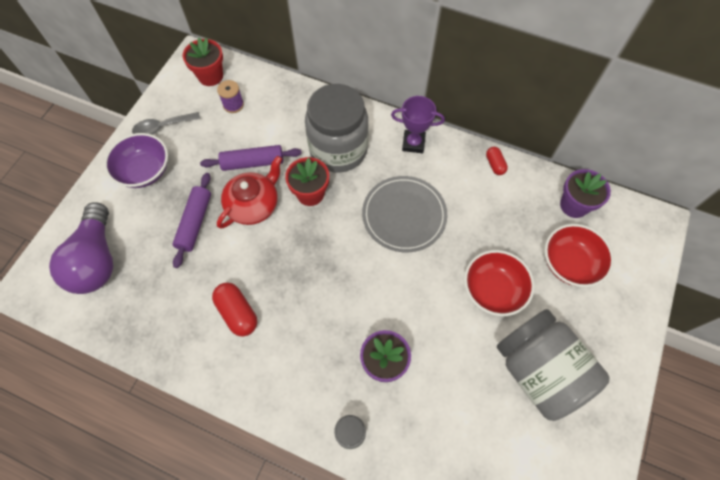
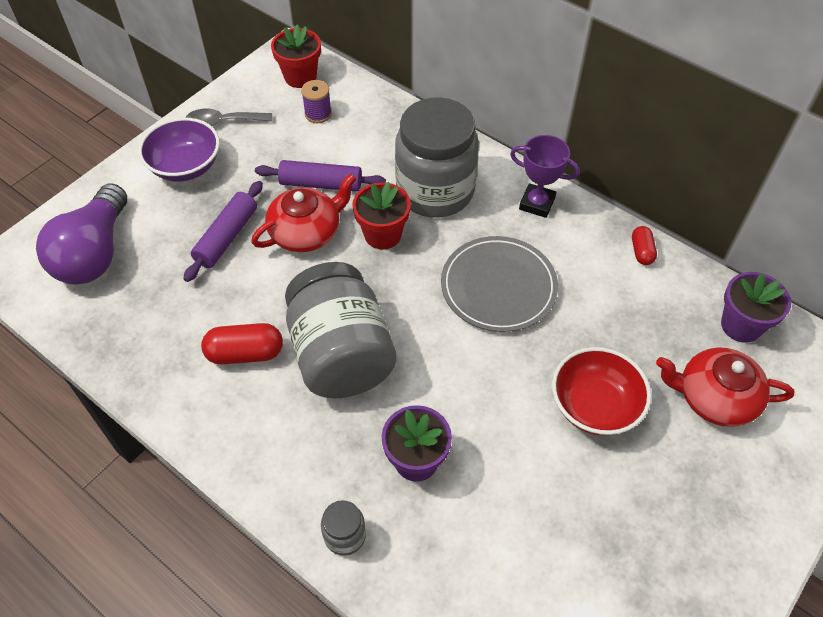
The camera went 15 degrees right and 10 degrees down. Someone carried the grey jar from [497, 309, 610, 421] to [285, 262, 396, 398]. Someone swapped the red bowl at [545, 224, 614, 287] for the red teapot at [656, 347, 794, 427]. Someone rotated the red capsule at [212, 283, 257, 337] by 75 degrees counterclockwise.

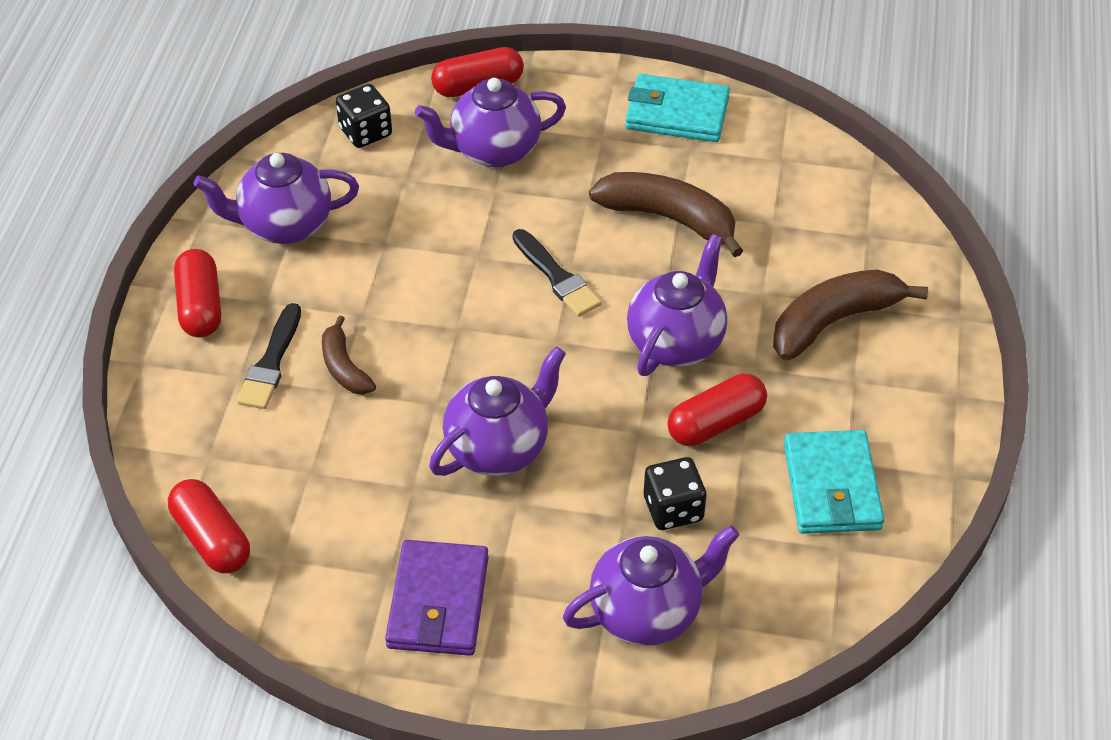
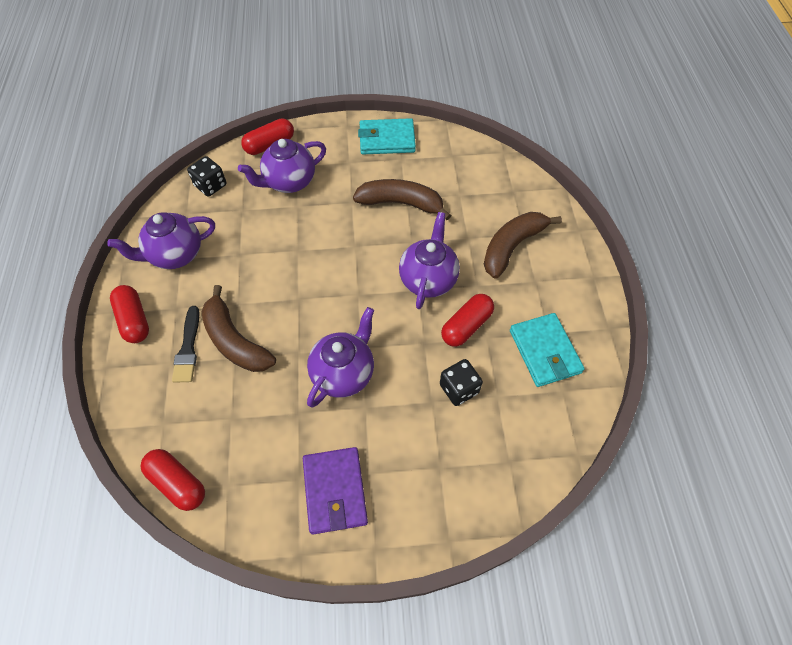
The camera went 15 degrees left and 10 degrees up. Someone took away the black brush at [512, 229, 602, 317]. Someone took away the purple teapot at [563, 525, 740, 646]. Someone scaled the brown banana at [322, 315, 376, 395] by 1.74.

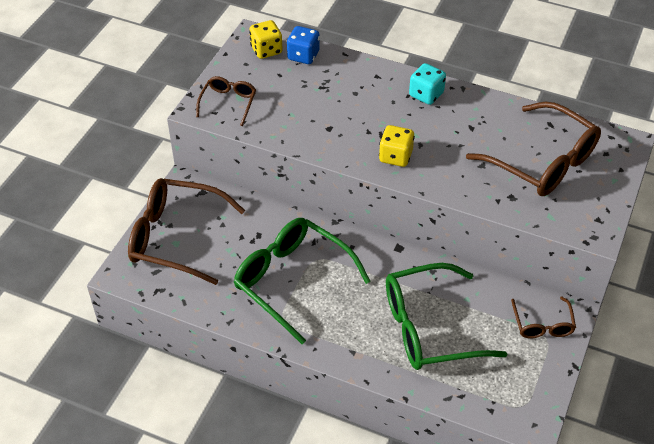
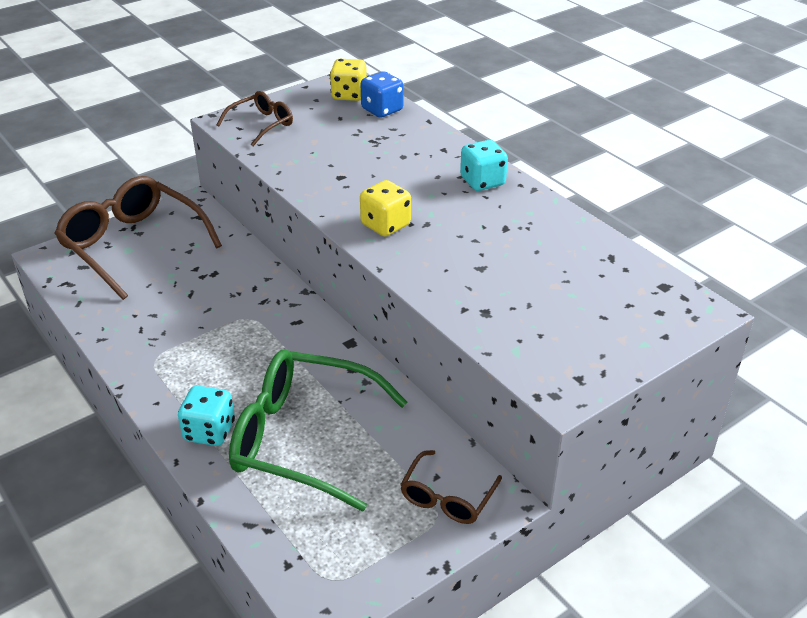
The camera went 30 degrees right and 10 degrees down. Someone took away the green glasses at [234, 218, 371, 344]. Someone took away the brown glasses at [466, 102, 601, 196]. Someone put down the turquoise dice at [178, 386, 235, 446].

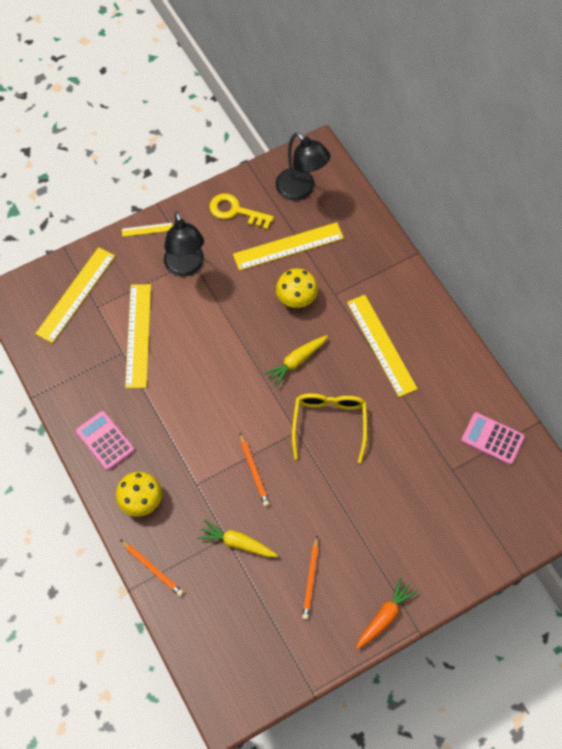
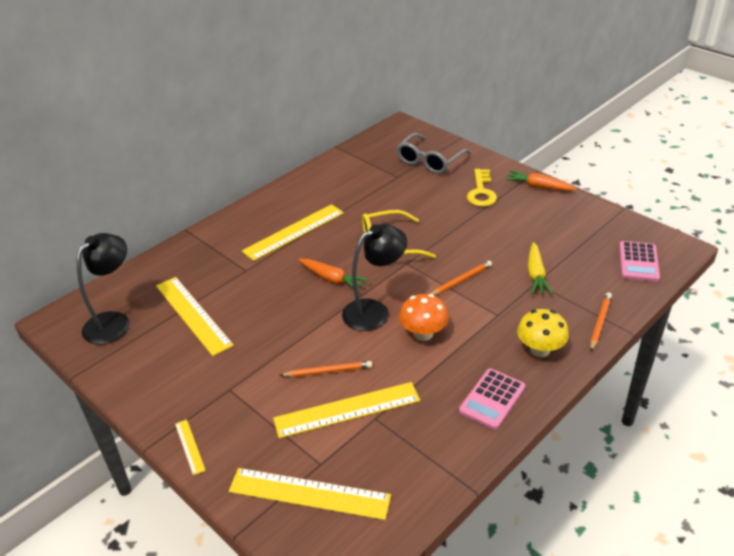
The camera went 105 degrees left and 25 degrees down. Someone took away the yellow mushroom at [276, 268, 318, 308]. Someone put down the grey glasses at [396, 133, 471, 174]. Someone put down the orange mushroom at [399, 294, 449, 341]. Someone carried the black lamp from [164, 211, 204, 277] to [342, 224, 407, 331]. Someone carried the yellow key from [209, 193, 274, 230] to [467, 169, 497, 207]. Someone carried the orange pencil from [302, 536, 319, 620] to [279, 361, 372, 377]. Someone carried the pink calculator from [461, 412, 525, 465] to [619, 241, 660, 282]. Someone repainted the yellow carrot at [263, 335, 328, 387], which became the orange carrot at [298, 259, 369, 292].

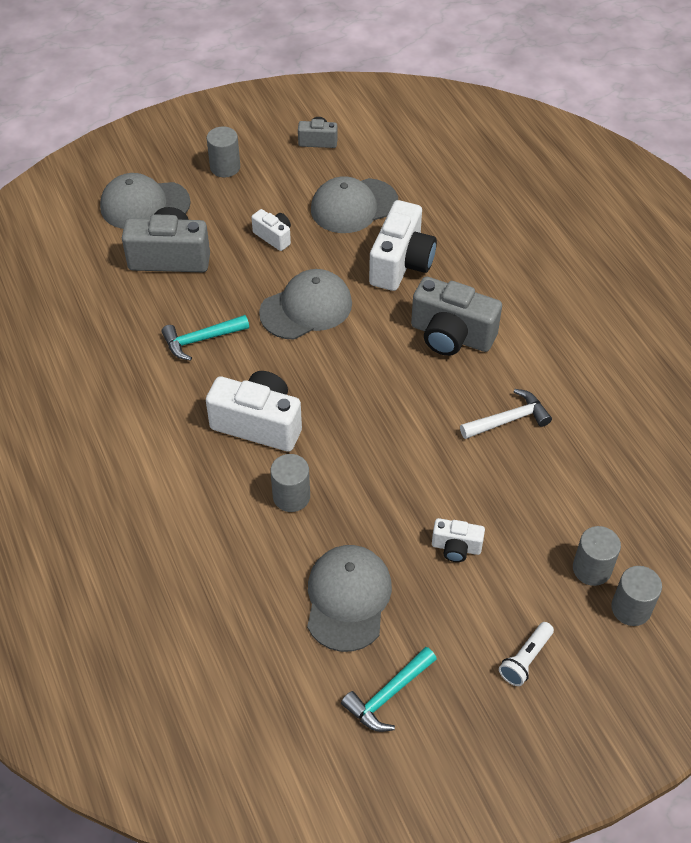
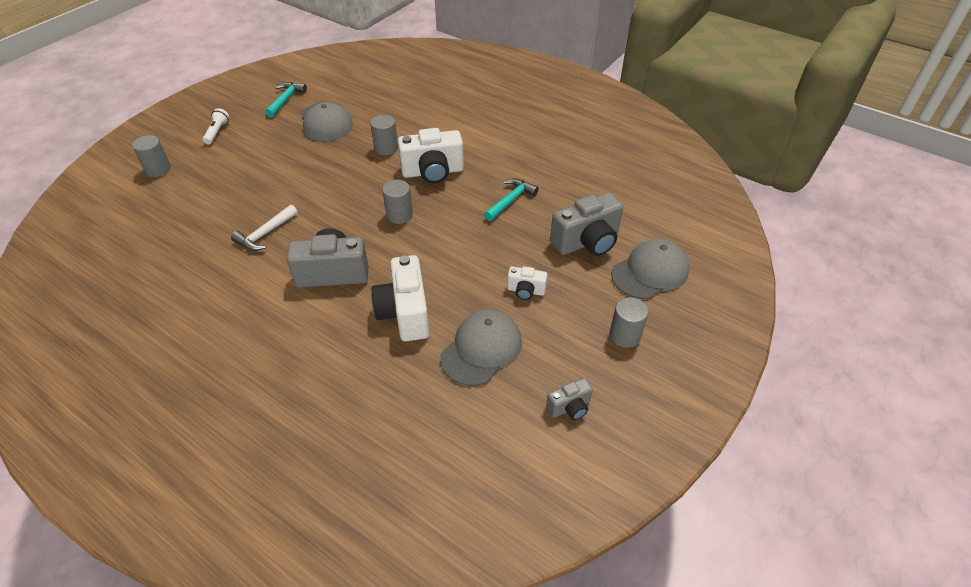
The camera went 150 degrees right and 5 degrees down. Someone took away the grey cap at [259, 269, 352, 340]. Someone took away the white camera at [432, 518, 485, 562]. Someone carried the grey cylinder from [573, 526, 621, 586] to [382, 180, 413, 224].

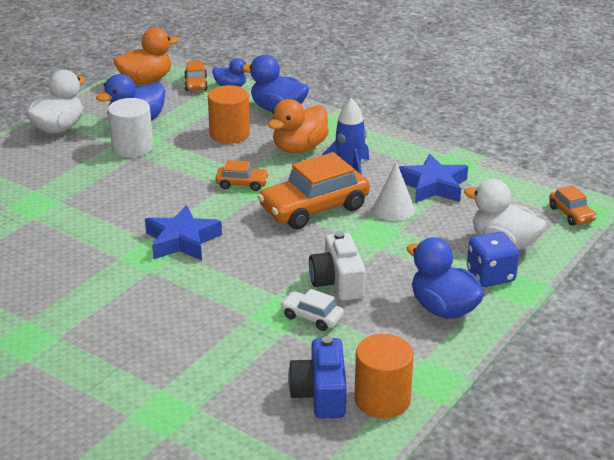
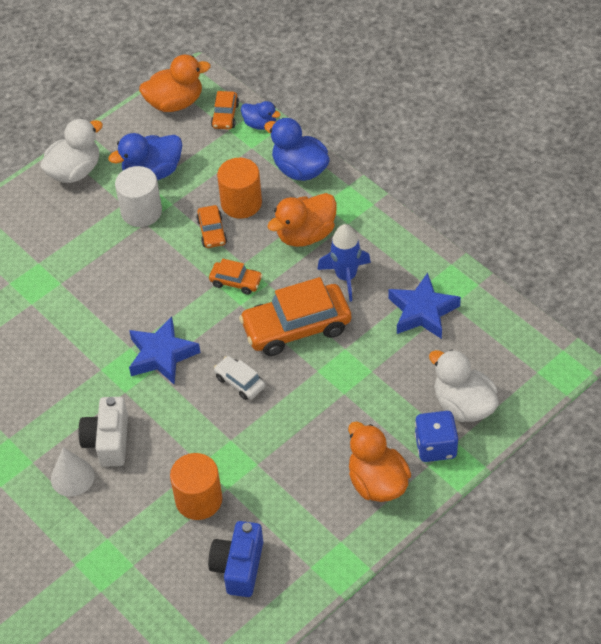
The camera went 15 degrees right and 20 degrees up. Someone carried the white car from [280, 289, 344, 331] to [214, 356, 265, 400]. Someone carried the white camera from [309, 231, 366, 301] to [78, 397, 128, 467]. Someone carried the orange cylinder from [354, 334, 414, 418] to [170, 453, 222, 520]. Someone carried the white cone from [373, 161, 415, 221] to [51, 447, 94, 497]. Someone carried the orange car from [549, 185, 597, 226] to [196, 205, 227, 248]. Someone repainted the blue duck at [407, 237, 484, 319], which became the orange duck at [348, 421, 411, 502].

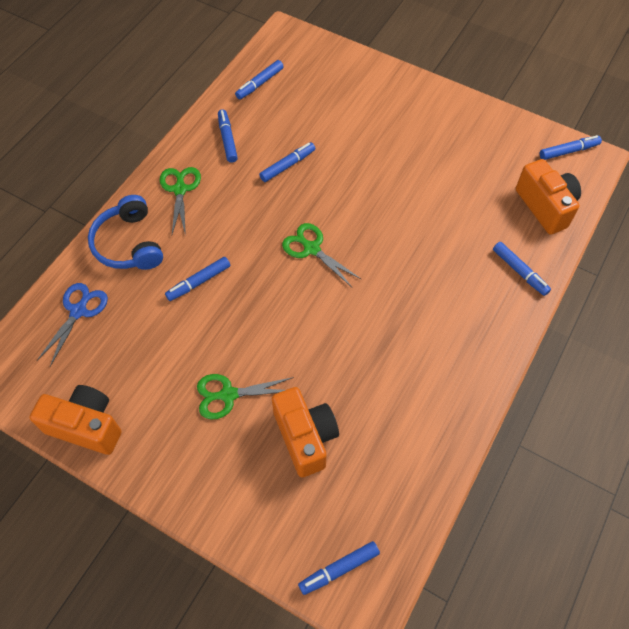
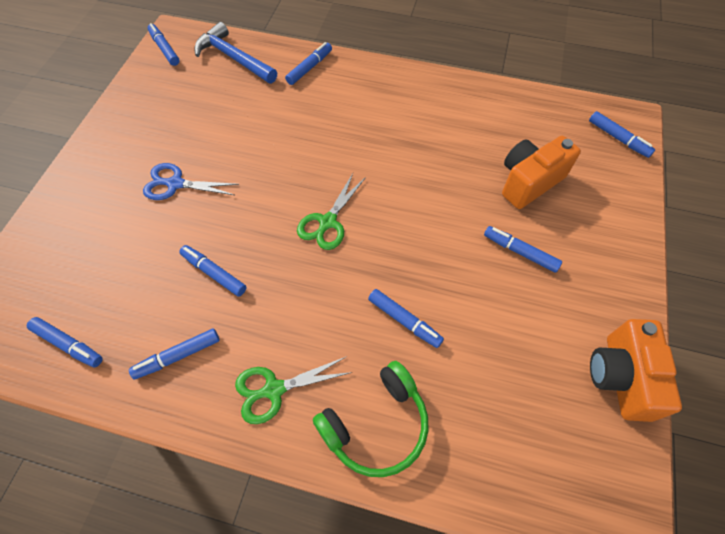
The camera went 105 degrees left and 0 degrees up. Someone carried the blue scissors from [37, 283, 108, 366] to [143, 163, 239, 200]. Someone swapped the green scissors at [197, 374, 294, 419] for the blue marker at [484, 226, 562, 273]. Someone swapped the orange camera at [516, 159, 581, 235] for the blue hammer at [194, 22, 277, 83]. Someone repainted the blue headphones at [88, 195, 163, 270], which became the green headphones at [313, 361, 429, 477].

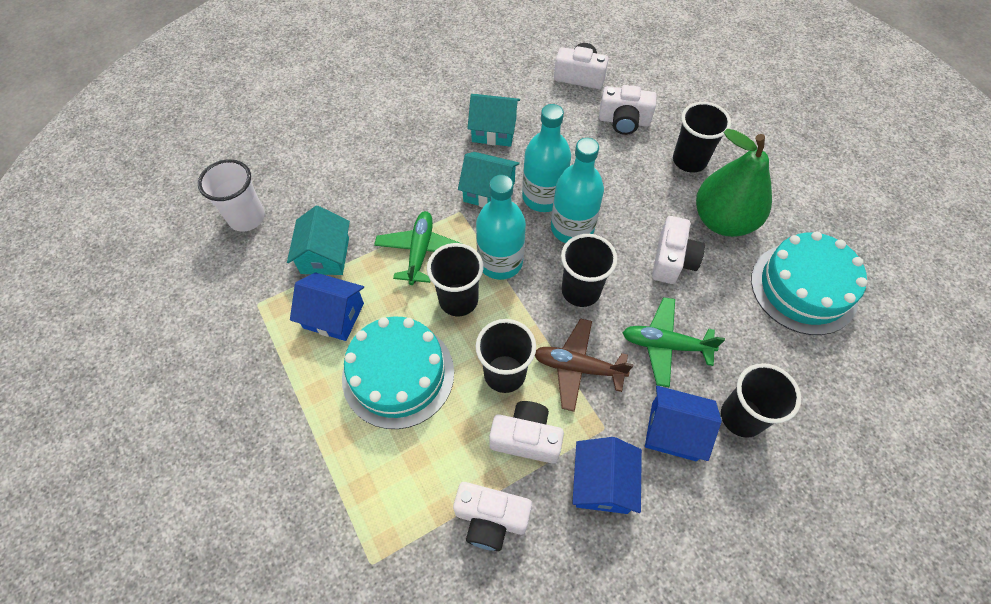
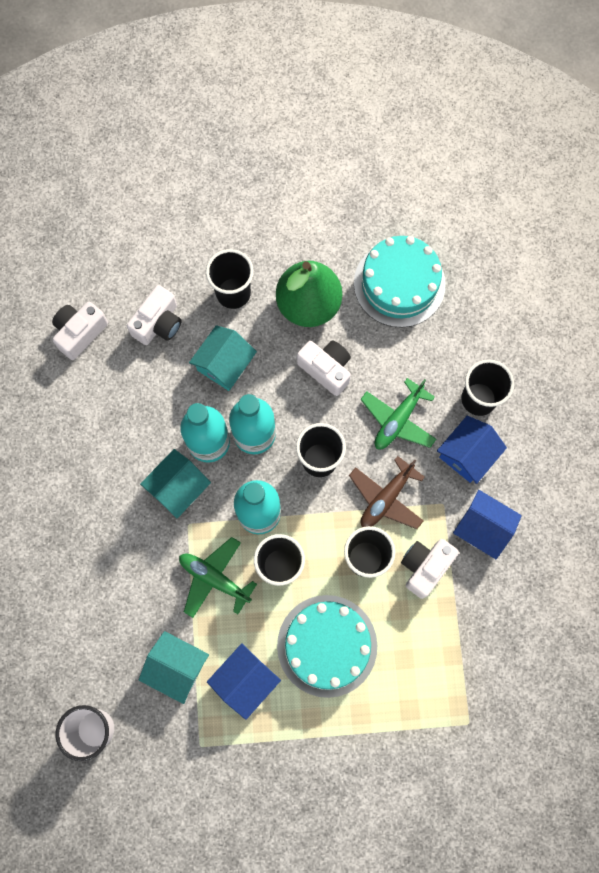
The camera went 65 degrees left and 15 degrees up. Someone took away the white camera at [453, 482, 532, 551]. Someone carried the turquoise house from [467, 94, 520, 147] to [189, 325, 257, 391].

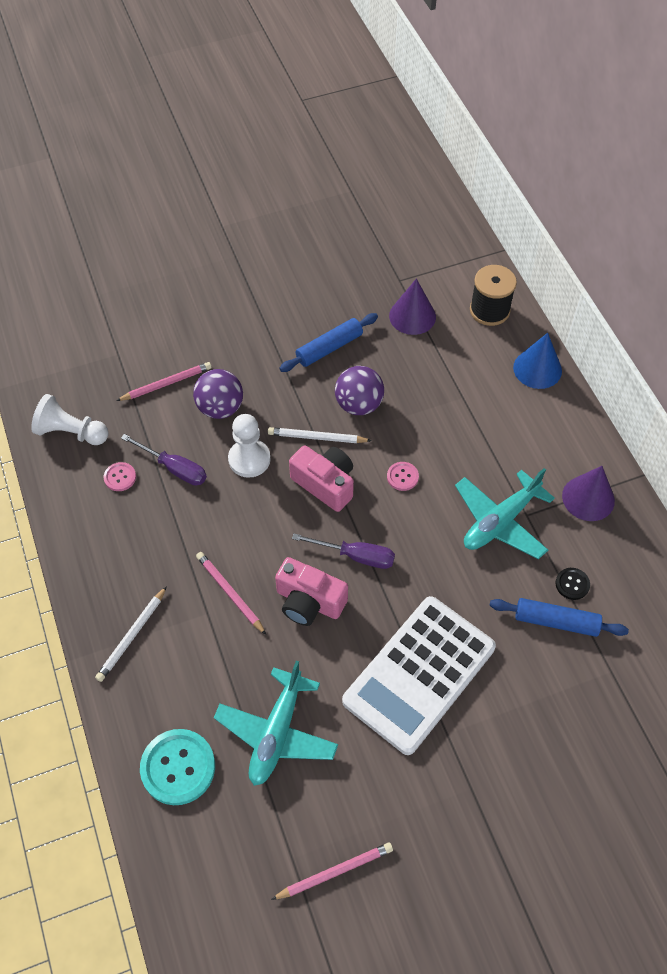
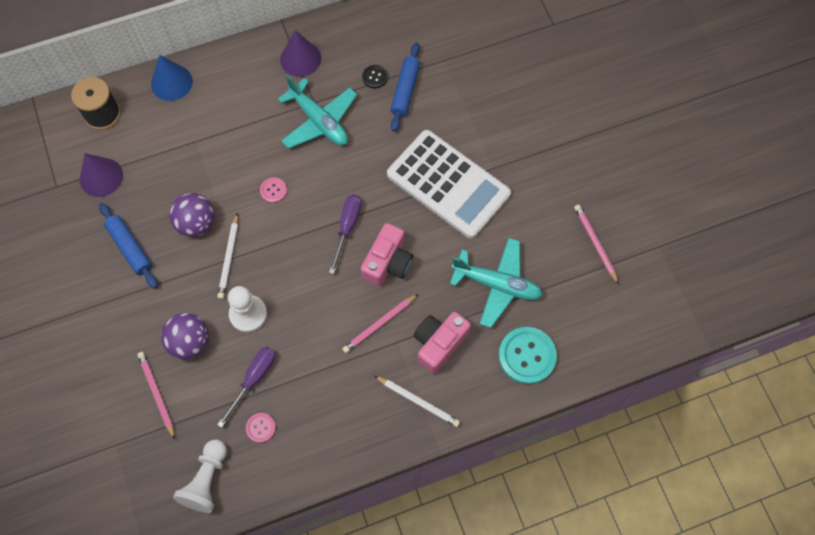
The camera went 90 degrees left and 10 degrees up. Someone carried the pink camera from [289, 445, 354, 512] to [414, 312, 471, 374].

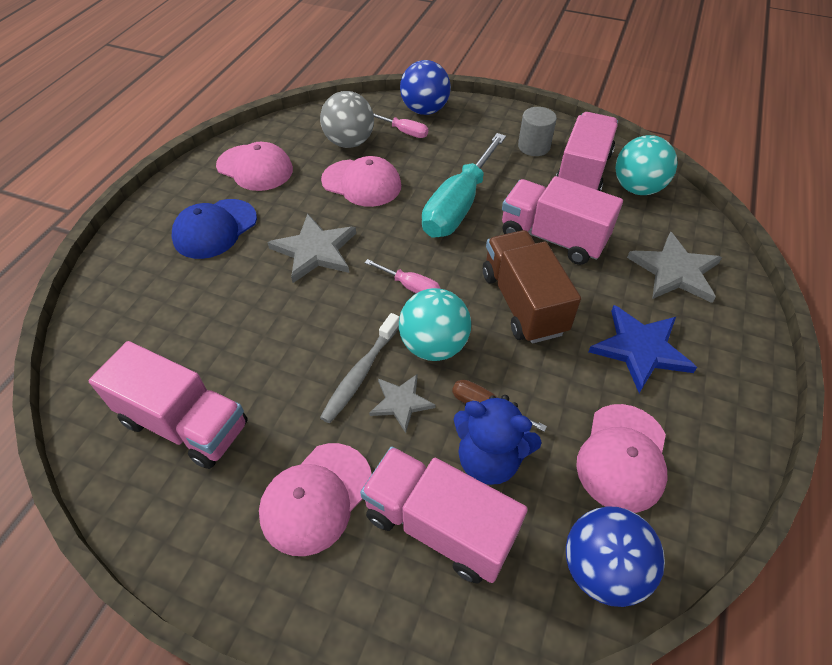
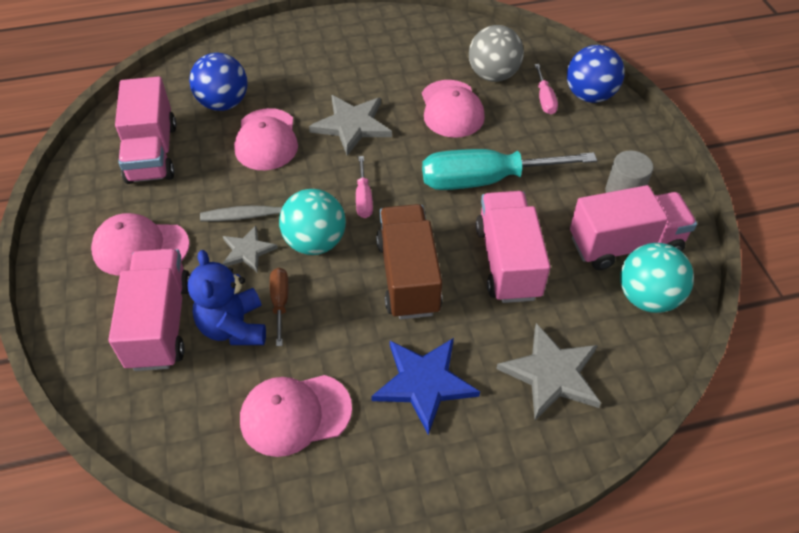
The camera went 55 degrees right and 0 degrees up. Someone took away the blue cap at [172, 199, 257, 259]. Someone carried the pink cap from [216, 142, 293, 191] to [234, 108, 298, 170]. Someone carried the blue ball from [566, 506, 665, 607] to [189, 53, 248, 111]. Someone rotated the brown truck at [483, 230, 581, 344] by 45 degrees counterclockwise.

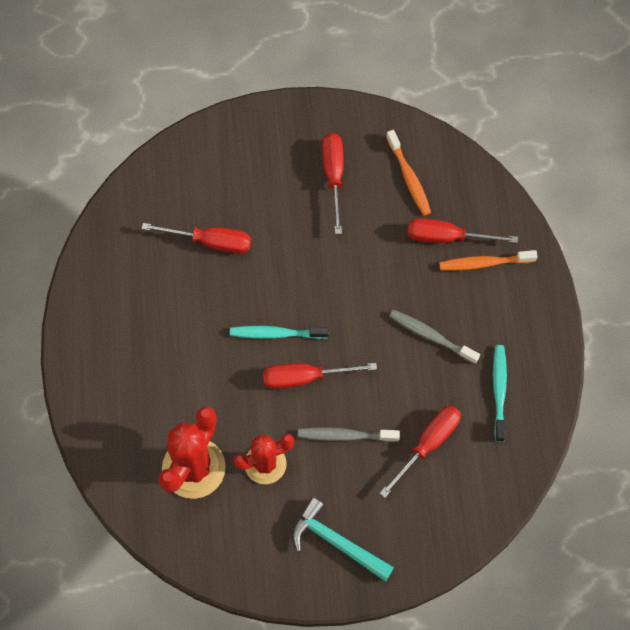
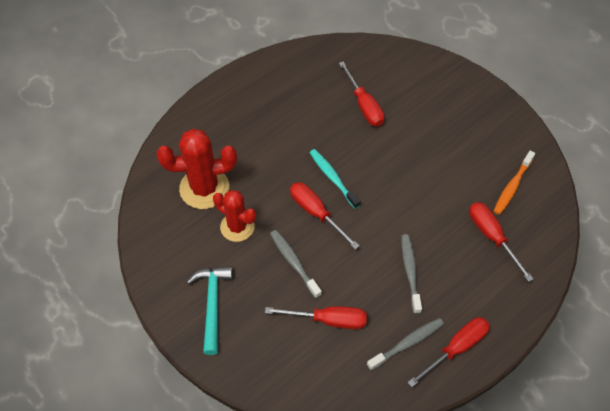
The camera went 55 degrees right and 10 degrees down. Someone took away the orange toothbrush at [439, 250, 538, 270]. Someone carried the red screwdriver from [322, 133, 344, 234] to [408, 317, 490, 387]. Someone repainted the turquoise toothbrush at [493, 345, 507, 442], which became the grey toothbrush at [367, 318, 444, 371].

